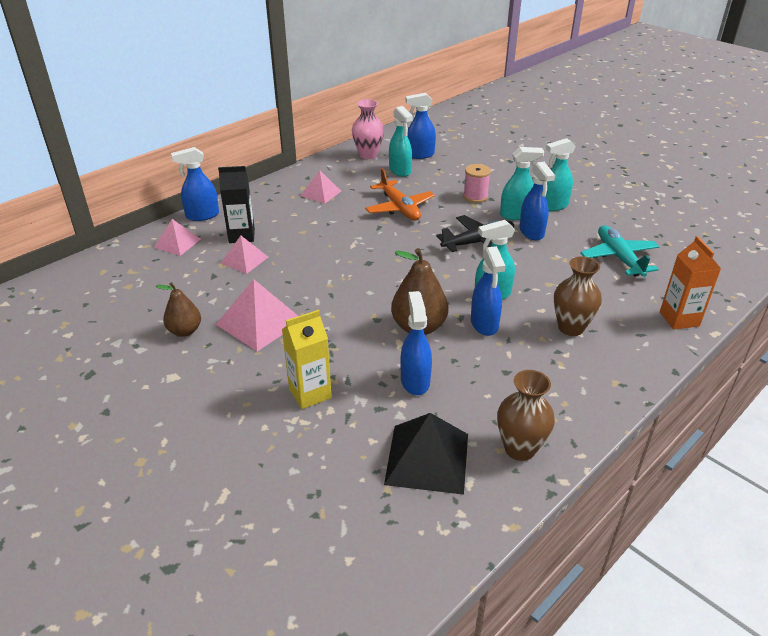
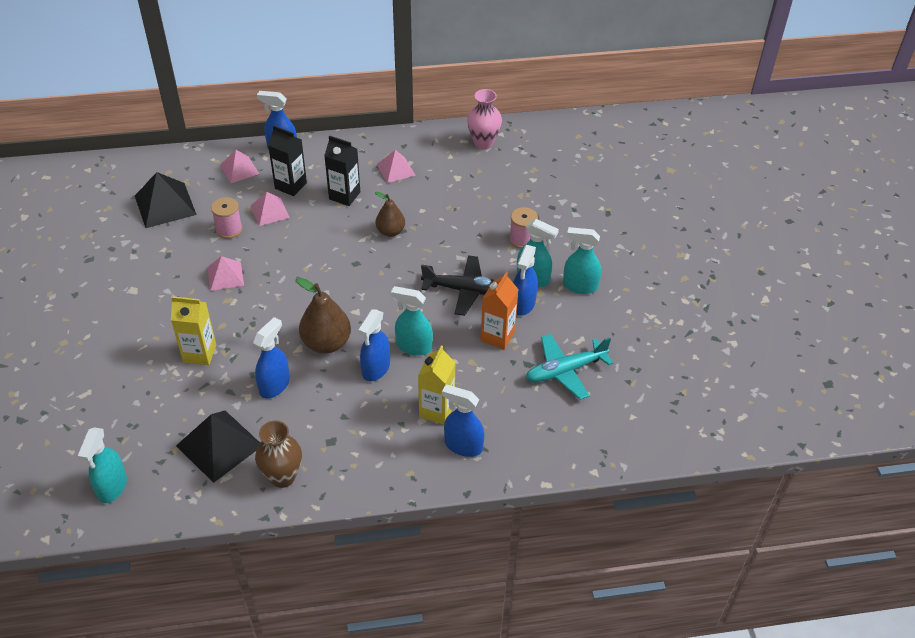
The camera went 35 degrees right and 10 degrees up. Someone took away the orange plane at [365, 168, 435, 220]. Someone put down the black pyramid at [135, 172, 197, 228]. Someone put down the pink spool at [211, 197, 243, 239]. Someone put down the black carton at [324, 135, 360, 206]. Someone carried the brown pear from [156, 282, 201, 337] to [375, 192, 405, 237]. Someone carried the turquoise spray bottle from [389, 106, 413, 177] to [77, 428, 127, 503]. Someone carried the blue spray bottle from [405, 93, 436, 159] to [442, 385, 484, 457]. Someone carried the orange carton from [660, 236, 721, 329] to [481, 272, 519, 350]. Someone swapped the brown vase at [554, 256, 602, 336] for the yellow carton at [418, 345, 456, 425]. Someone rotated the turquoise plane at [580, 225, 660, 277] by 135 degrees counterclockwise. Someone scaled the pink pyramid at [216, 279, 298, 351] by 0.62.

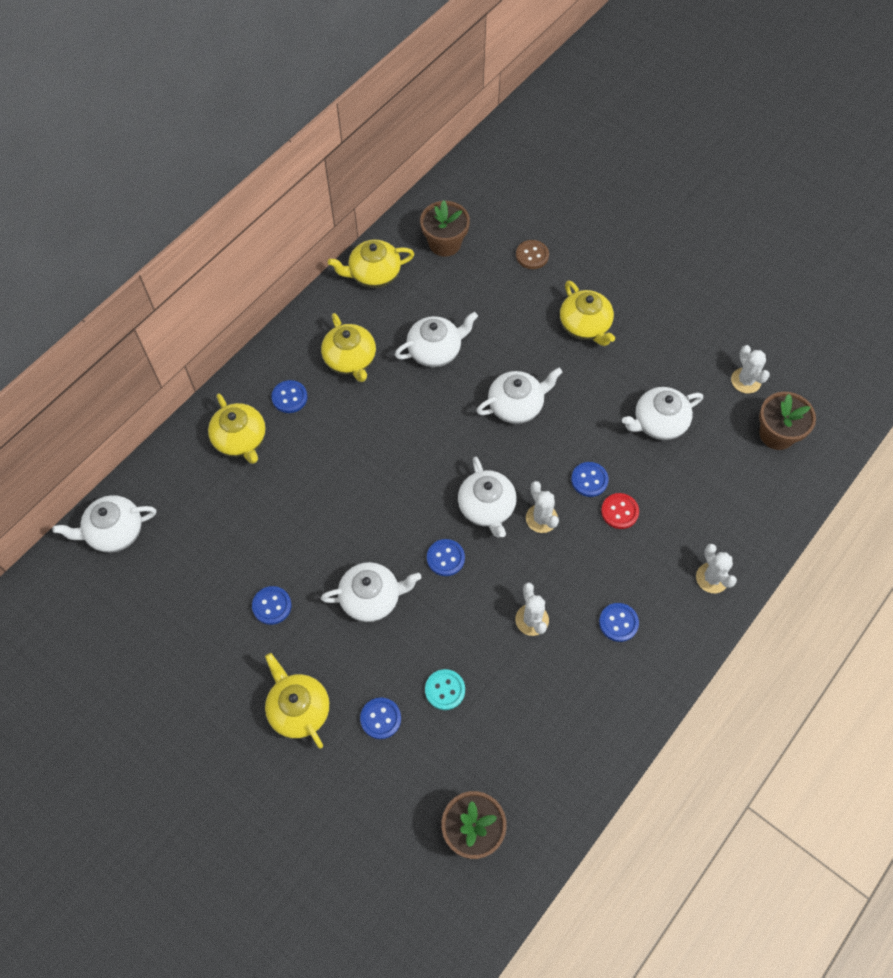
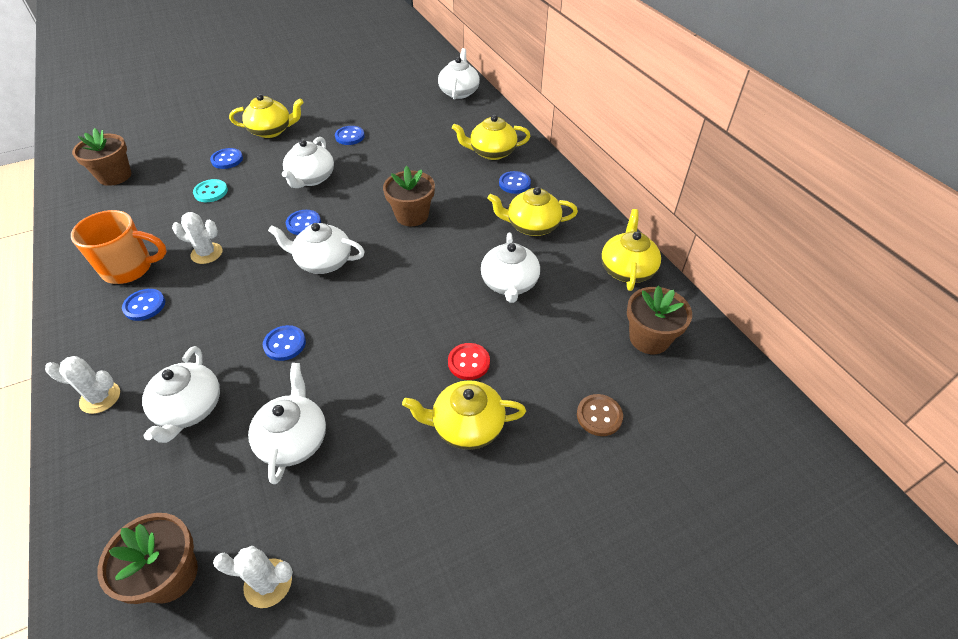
The camera went 115 degrees right and 15 degrees down. Someone took away the white cactus at [526, 481, 559, 533]. Someone put down the orange mug at [71, 210, 167, 284]. Someone put down the brown flower pot at [383, 166, 435, 226]. Someone carried the white teapot from [476, 368, 562, 424] to [142, 346, 220, 443]. Someone carried the red button from [601, 493, 639, 529] to [448, 343, 490, 380].

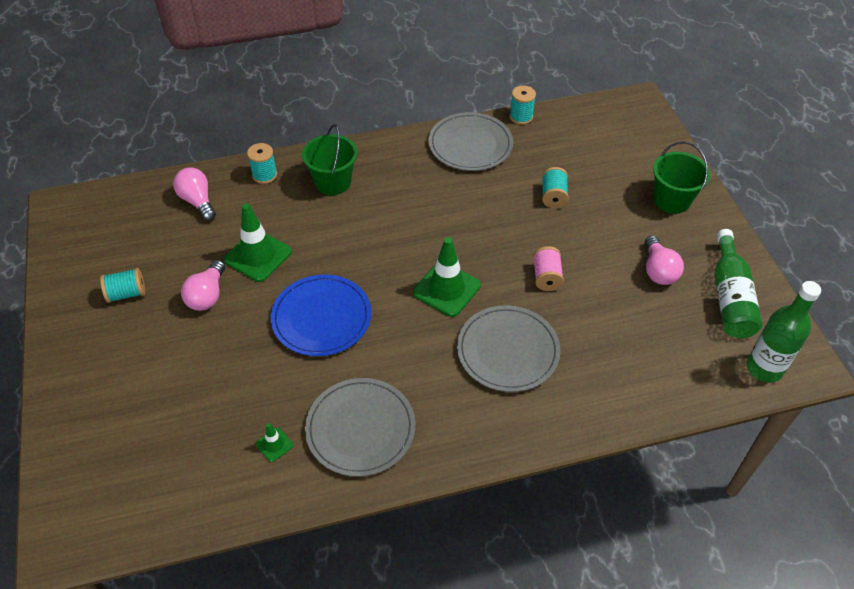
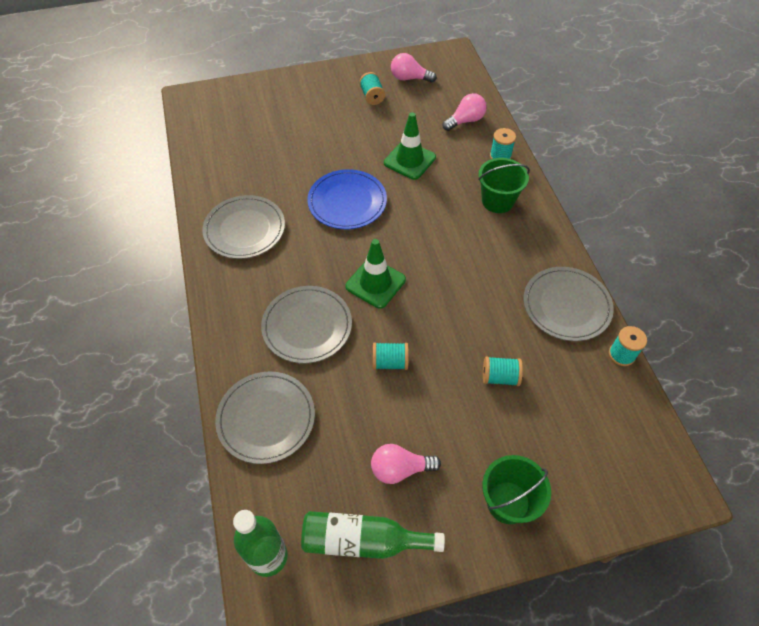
The camera went 90 degrees right and 5 degrees up. Someone took away the green traffic cone at [256, 423, 293, 462]. Someone put down the grey plate at [215, 371, 315, 464]. Someone carried the pink light bulb from [181, 260, 225, 311] to [391, 53, 437, 83]. Someone repainted the pink spool at [533, 246, 564, 291], which became the turquoise spool at [373, 343, 409, 370].

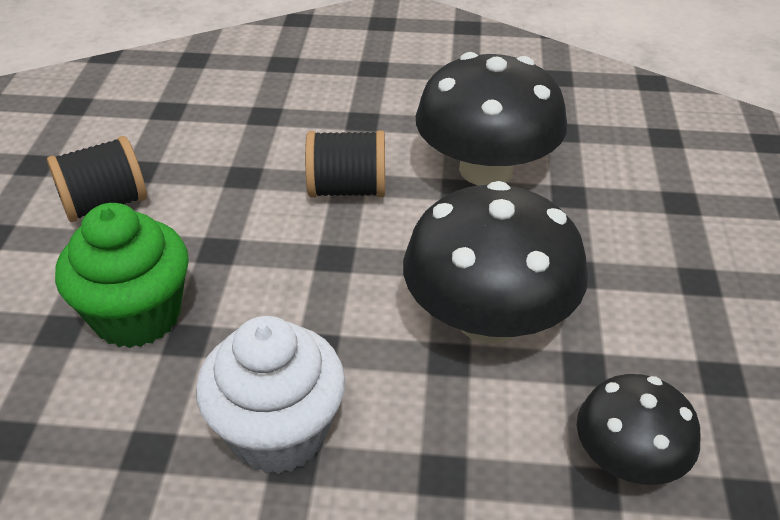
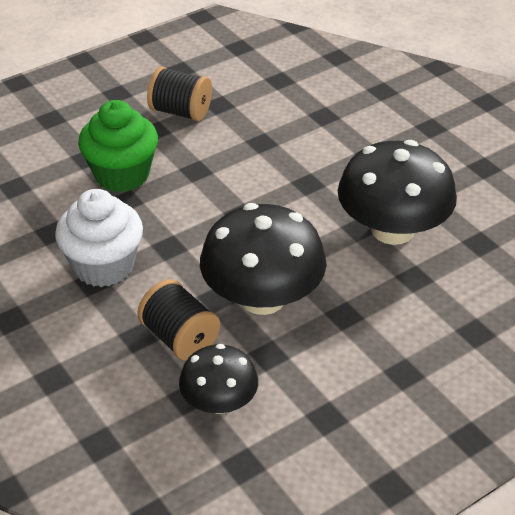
The camera went 50 degrees right and 0 degrees up. Someone carried the black spool from [305, 130, 385, 198] to [137, 279, 220, 361].

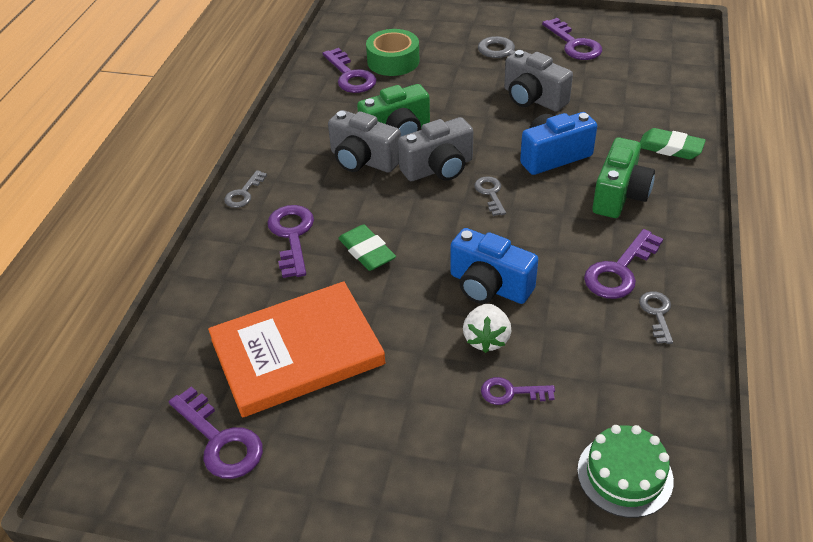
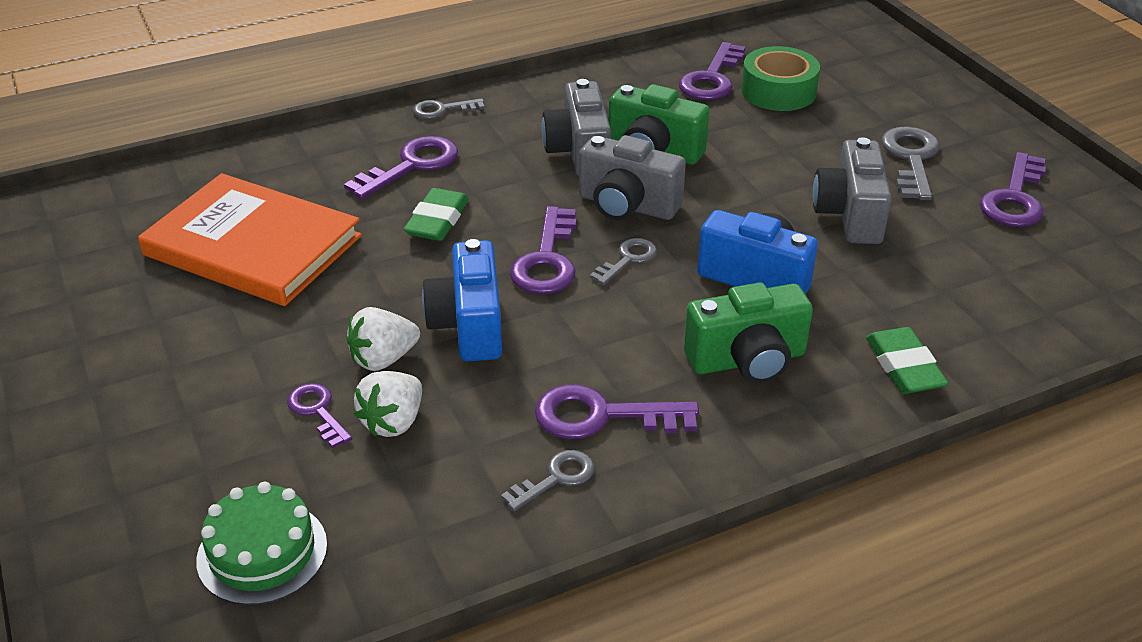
The camera went 50 degrees right and 5 degrees down. Someone put down the white strawberry at [354, 371, 422, 437]. Someone carried the purple key from [169, 386, 263, 479] to [510, 206, 576, 294].

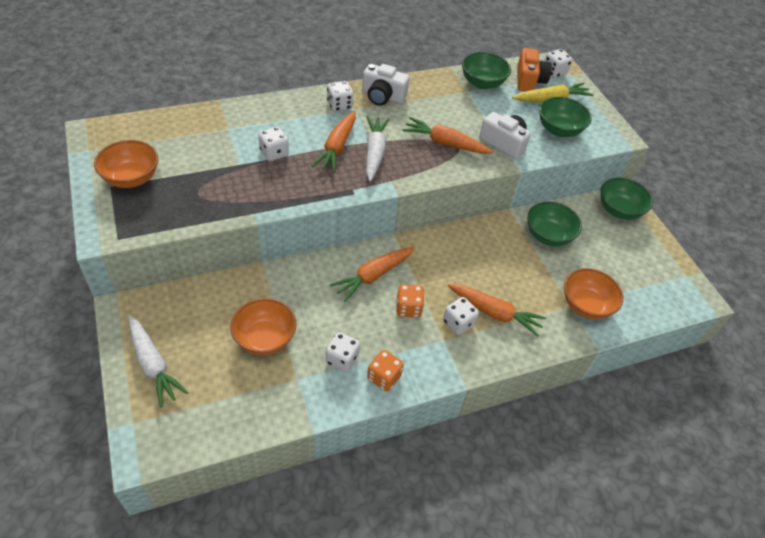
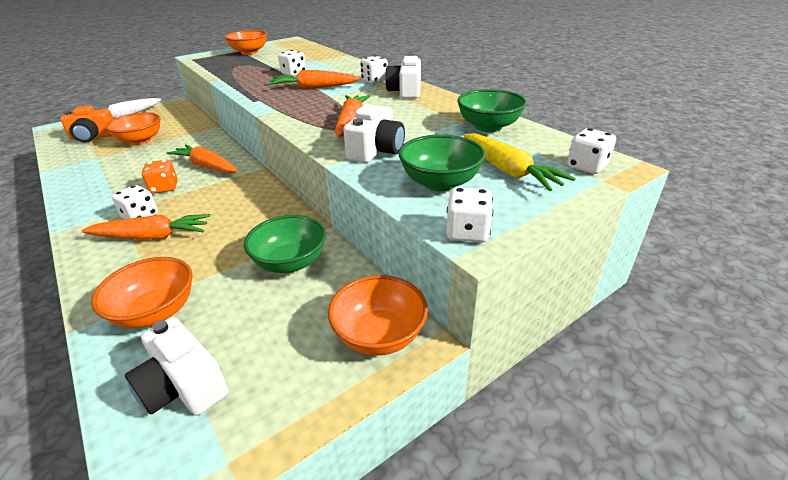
The camera went 80 degrees right and 15 degrees down. Someone took away the white carrot at [366, 116, 390, 182]. Someone took away the orange dice at [367, 350, 404, 391]. Someone put down the white camera at [125, 317, 228, 415]. Someone carried the white dice from [326, 332, 360, 372] to [446, 187, 493, 243]. Someone carried the orange camera from [517, 48, 552, 91] to [60, 106, 113, 143]. Someone repainted the green bowl at [600, 178, 653, 220], which became the orange bowl at [328, 275, 428, 355]. Someone rotated the orange carrot at [448, 284, 546, 337] by 105 degrees counterclockwise.

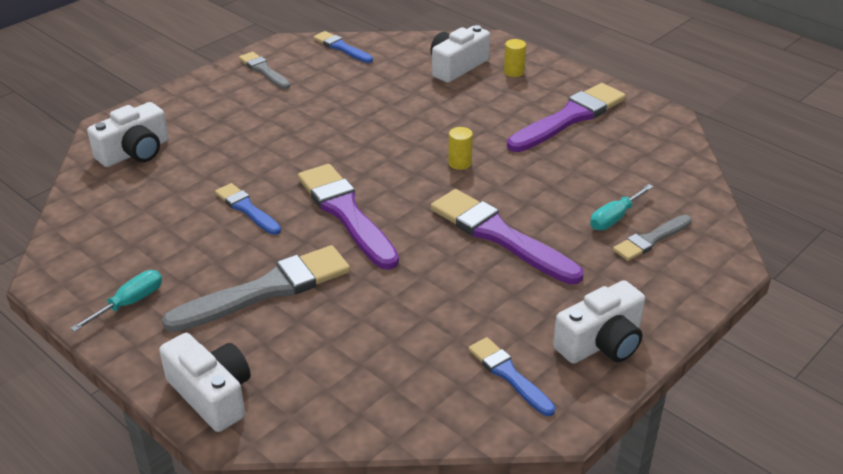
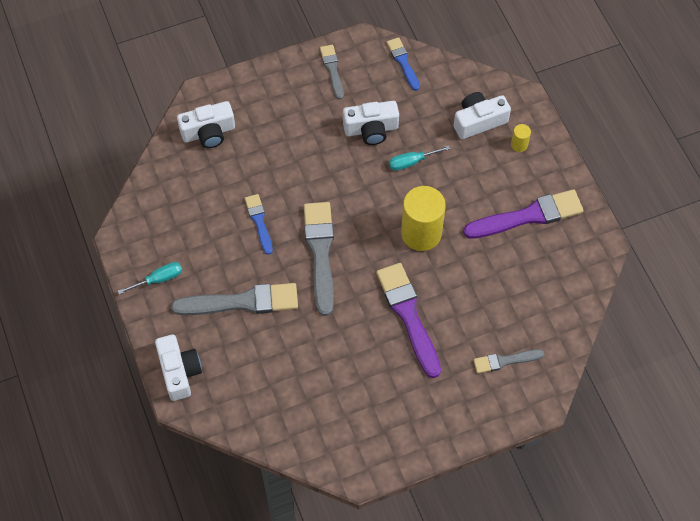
The camera went 25 degrees right and 25 degrees up. Someone took away the blue brush at [468, 337, 555, 416]. Someone carried the white camera from [553, 280, 645, 364] to [343, 101, 399, 145]. Someone carried the turquoise screwdriver from [590, 184, 654, 230] to [389, 145, 450, 171]. Someone repainted the purple brush at [298, 164, 399, 270], which became the grey brush at [304, 202, 334, 316]. Someone scaled the yellow cylinder at [448, 127, 473, 170] by 2.31.

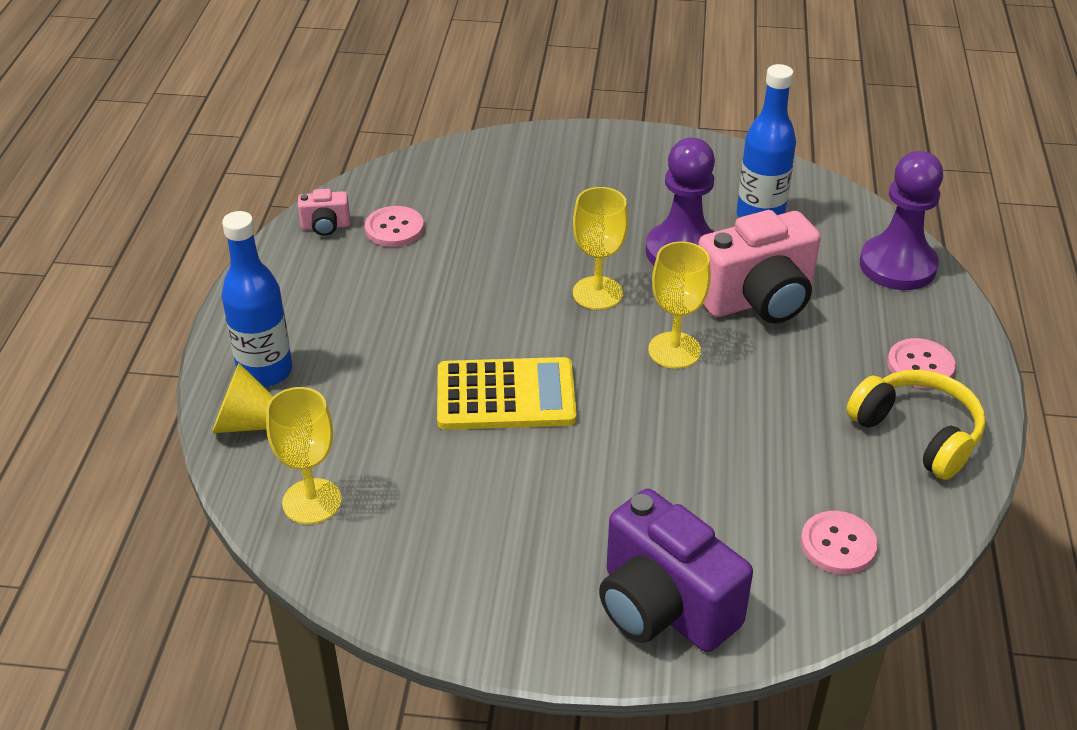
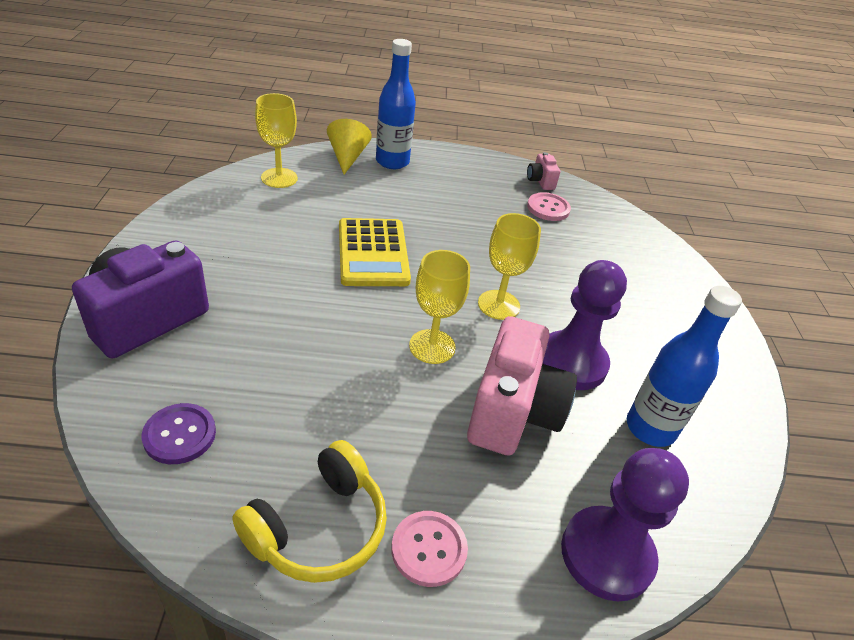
The camera went 80 degrees right and 0 degrees up. Someone repainted the pink button at [801, 511, 878, 574], which became the purple button at [142, 403, 216, 464]. Someone rotated the pink camera at [698, 210, 821, 323] by 135 degrees counterclockwise.

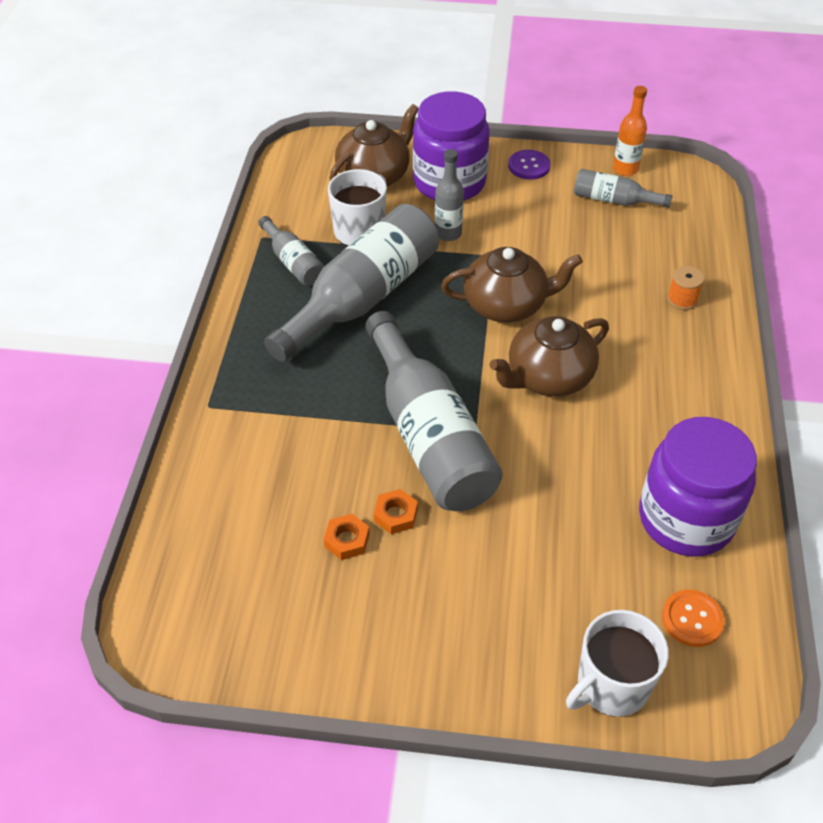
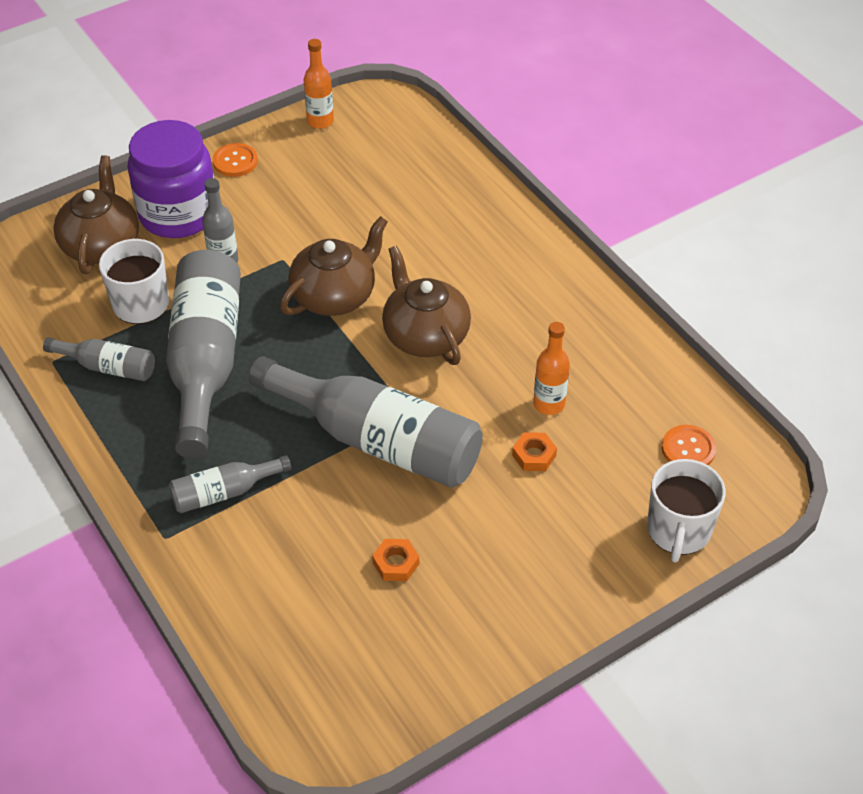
The camera went 40 degrees left and 0 degrees up. Someone took away the purple jar at [639, 417, 757, 557]. Someone took away the orange spool at [667, 266, 704, 310]. Someone put down the orange bottle at [533, 322, 570, 415]. Someone carried the orange nut from [374, 489, 418, 534] to [512, 432, 557, 471]. Someone carried the grey bottle from [574, 169, 672, 208] to [169, 455, 291, 513]. Someone repainted the purple button at [508, 150, 551, 180], which became the orange button at [213, 143, 258, 177]. Someone rotated the brown teapot at [489, 316, 609, 397] by 135 degrees clockwise.

